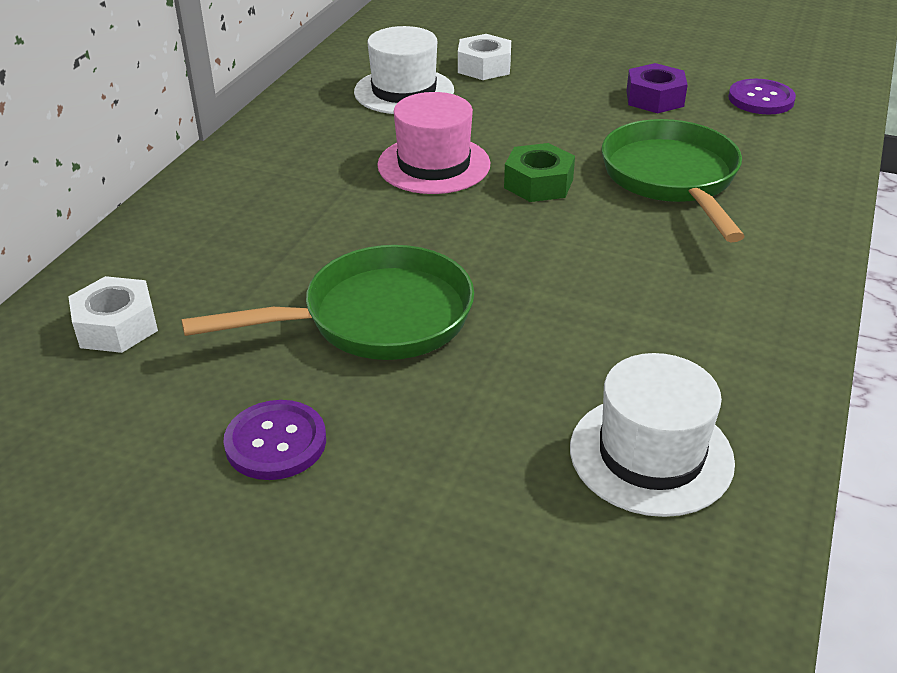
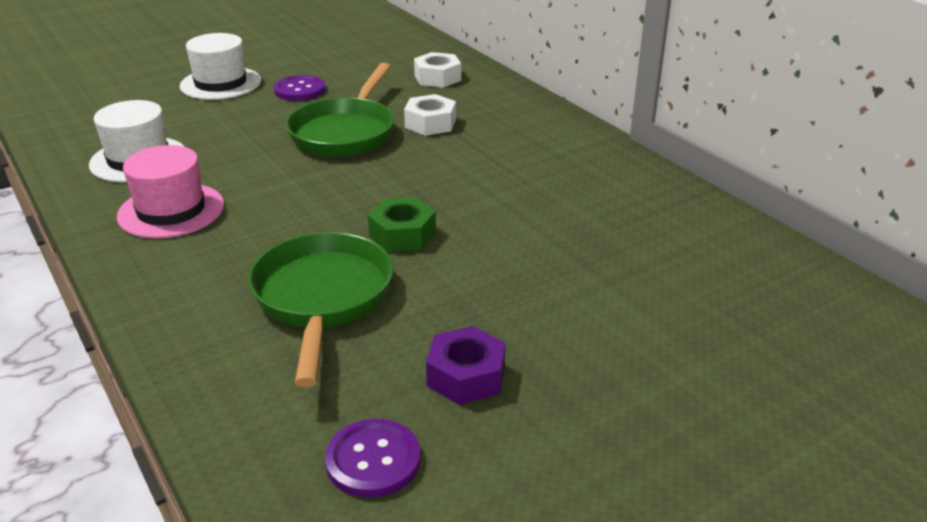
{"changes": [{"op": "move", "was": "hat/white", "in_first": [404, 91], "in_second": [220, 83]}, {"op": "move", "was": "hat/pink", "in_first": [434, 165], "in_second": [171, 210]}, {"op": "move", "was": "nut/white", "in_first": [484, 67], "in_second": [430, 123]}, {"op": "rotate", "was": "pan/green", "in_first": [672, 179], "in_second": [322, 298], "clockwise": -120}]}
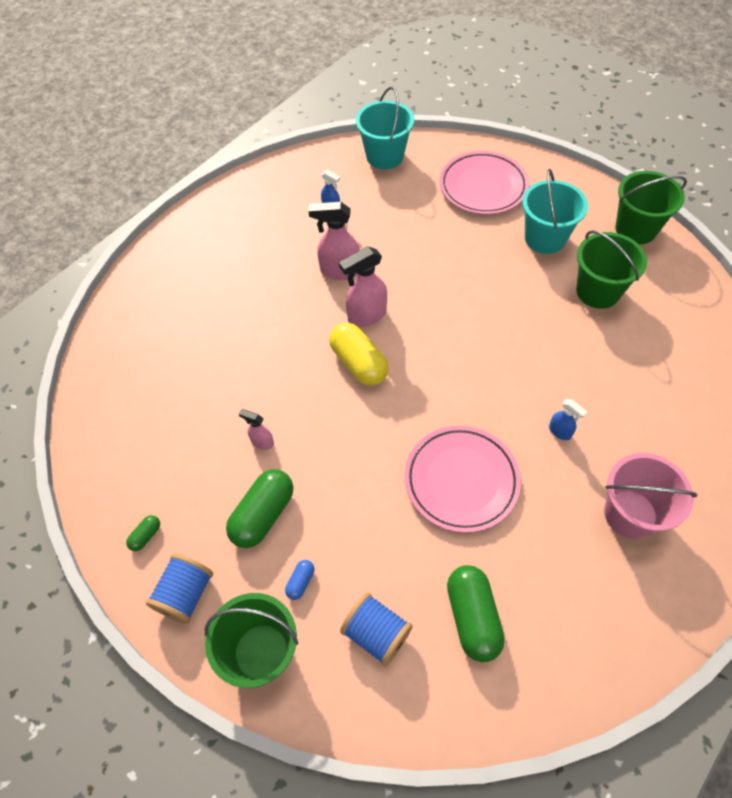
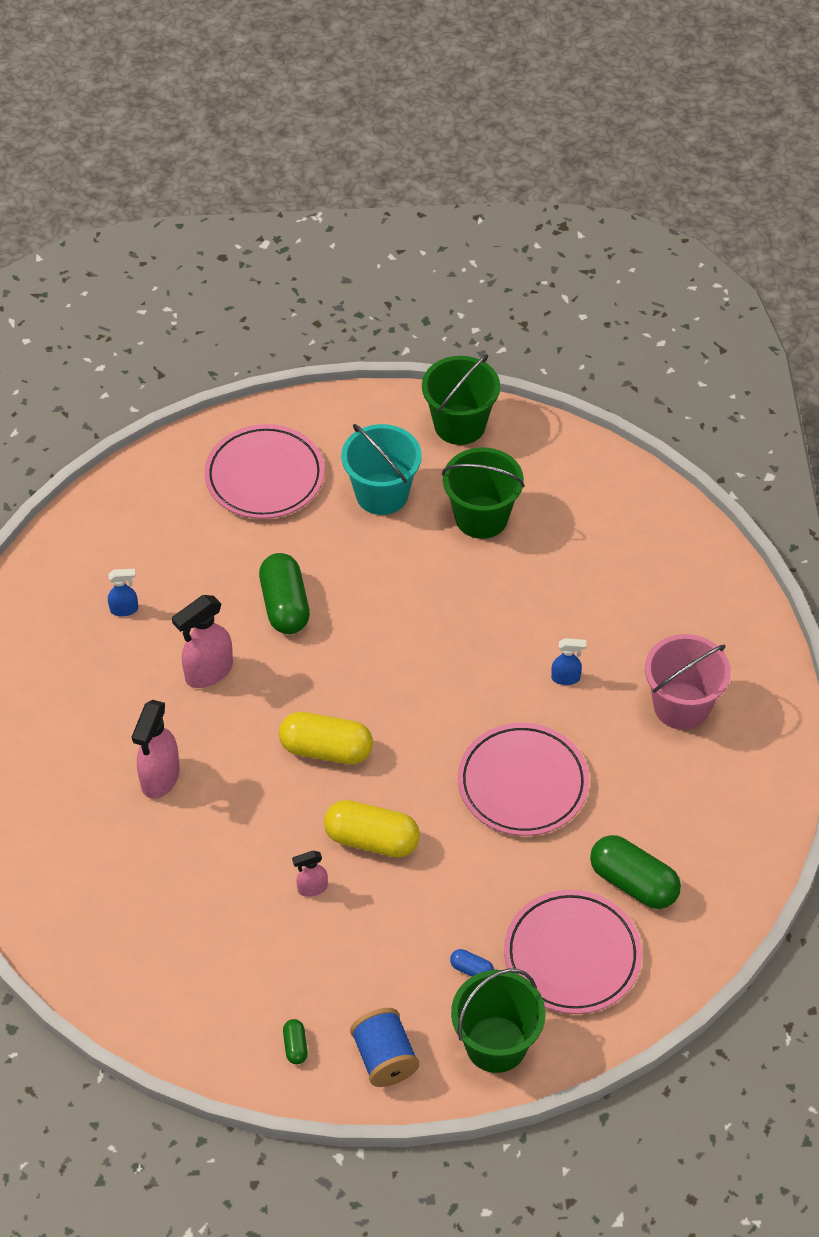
{"changes": [{"op": "delete", "was": "bucket/turquoise", "in_first": [385, 156]}, {"op": "insert", "now": "capsule/yellow", "in_second": [372, 840]}, {"op": "move", "was": "capsule/green", "in_first": [263, 515], "in_second": [285, 605]}, {"op": "move", "was": "spray bottle/pink", "in_first": [366, 316], "in_second": [160, 778]}, {"op": "replace", "was": "spool/blue", "now": "plate/pink", "in_first": [376, 634], "in_second": [572, 956]}, {"op": "rotate", "was": "capsule/blue", "in_first": [300, 582], "in_second": [471, 969], "clockwise": -45}]}
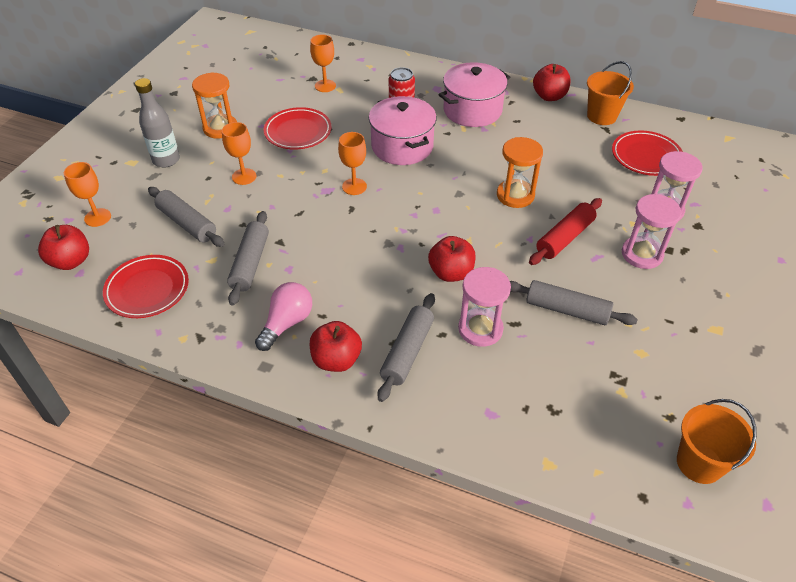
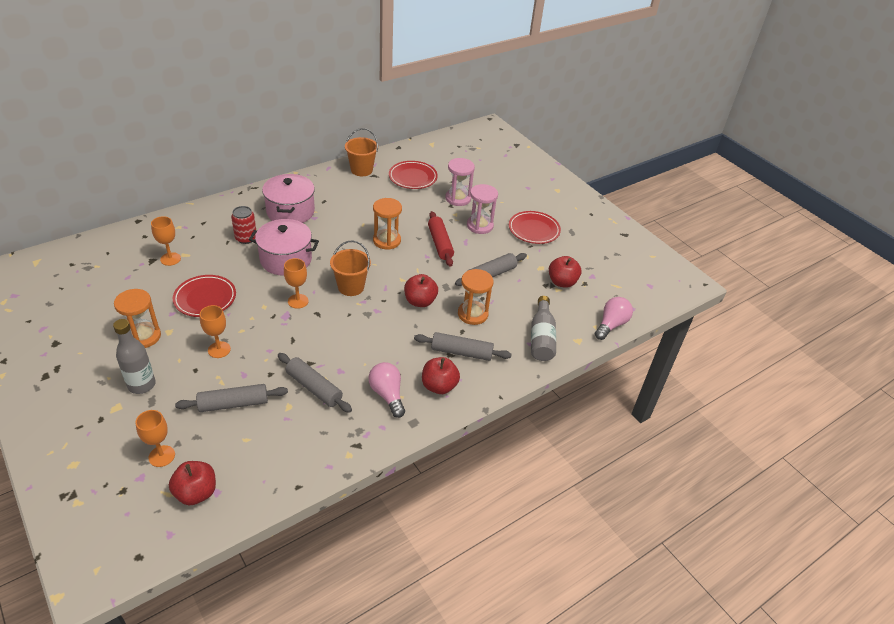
{"changes": [{"op": "insert", "now": "bottle/grey", "in_second": [541, 338]}, {"op": "insert", "now": "light bulb/pink", "in_second": [611, 325]}, {"op": "move", "was": "plate/red", "in_first": [147, 289], "in_second": [534, 230]}, {"op": "move", "was": "apple/red", "in_first": [549, 96], "in_second": [562, 282]}, {"op": "move", "was": "bucket/orange", "in_first": [699, 463], "in_second": [351, 287]}, {"op": "recolor", "was": "hourglass/pink", "now": "hourglass/orange", "in_first": [480, 329], "in_second": [472, 314]}, {"op": "rotate", "was": "rolling pin/grey", "in_first": [407, 352], "in_second": [461, 352], "clockwise": -45}]}
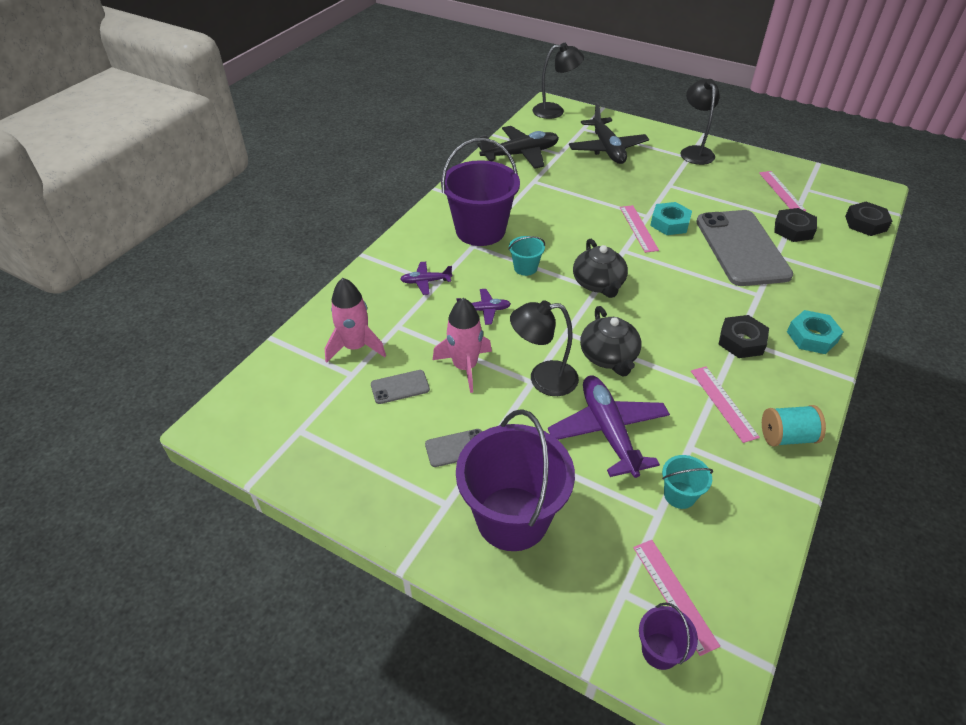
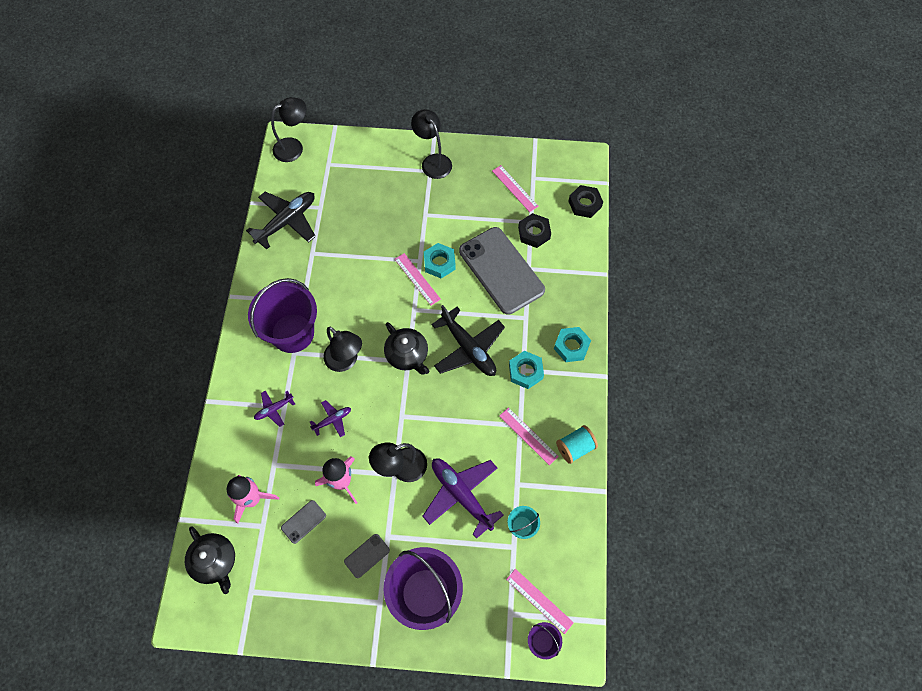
{"changes": [{"op": "move", "was": "plane/black", "in_first": [607, 149], "in_second": [468, 348]}, {"op": "move", "was": "teapot/black", "in_first": [609, 356], "in_second": [215, 561]}, {"op": "replace", "was": "bucket/turquoise", "now": "lamp/black", "in_first": [525, 268], "in_second": [345, 361]}, {"op": "recolor", "was": "nut/black", "now": "nut/turquoise", "in_first": [741, 341], "in_second": [525, 371]}]}
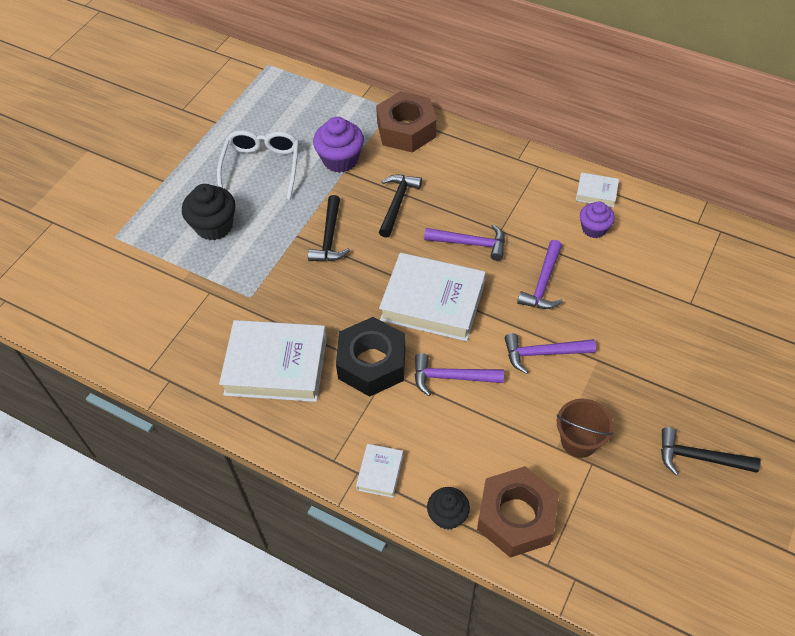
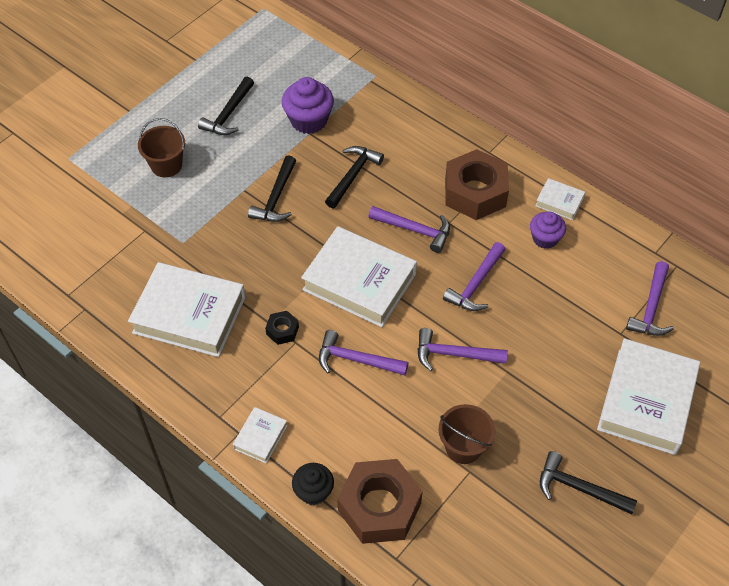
{"changes": [{"op": "insert", "now": "book/white", "in_second": [646, 401]}, {"op": "insert", "now": "hammer/purple", "in_second": [651, 307]}, {"op": "move", "was": "nut/brown", "in_first": [406, 130], "in_second": [475, 192]}, {"op": "replace", "was": "cupcake/black", "now": "bucket/brown", "in_first": [214, 226], "in_second": [166, 165]}, {"op": "replace", "was": "glasses/white", "now": "hammer/black", "in_first": [262, 167], "in_second": [228, 114]}, {"op": "resize", "was": "nut/black", "in_first": [372, 363], "in_second": [282, 330], "ratio": 0.44}]}
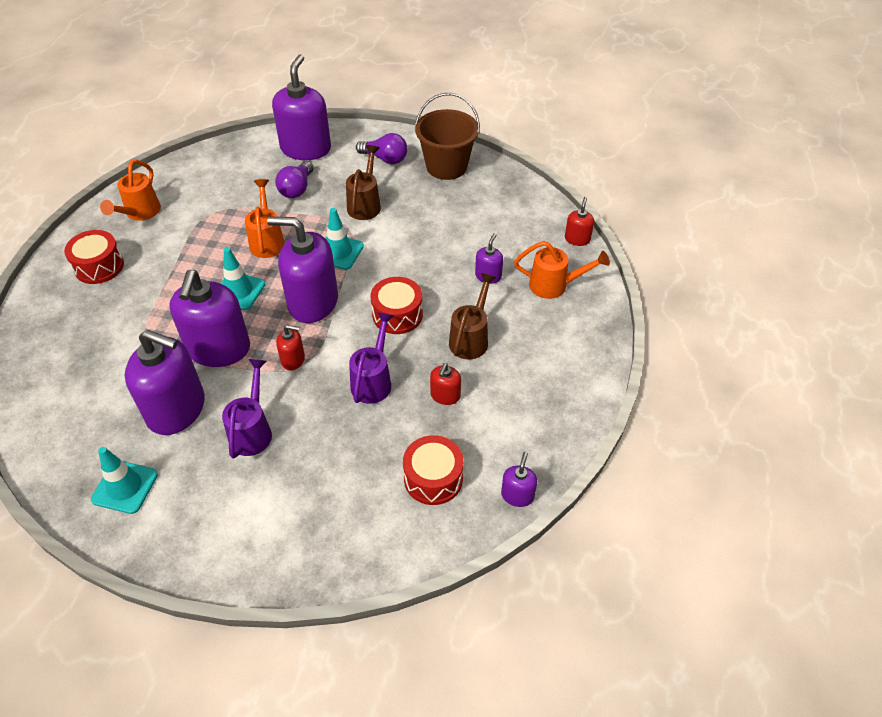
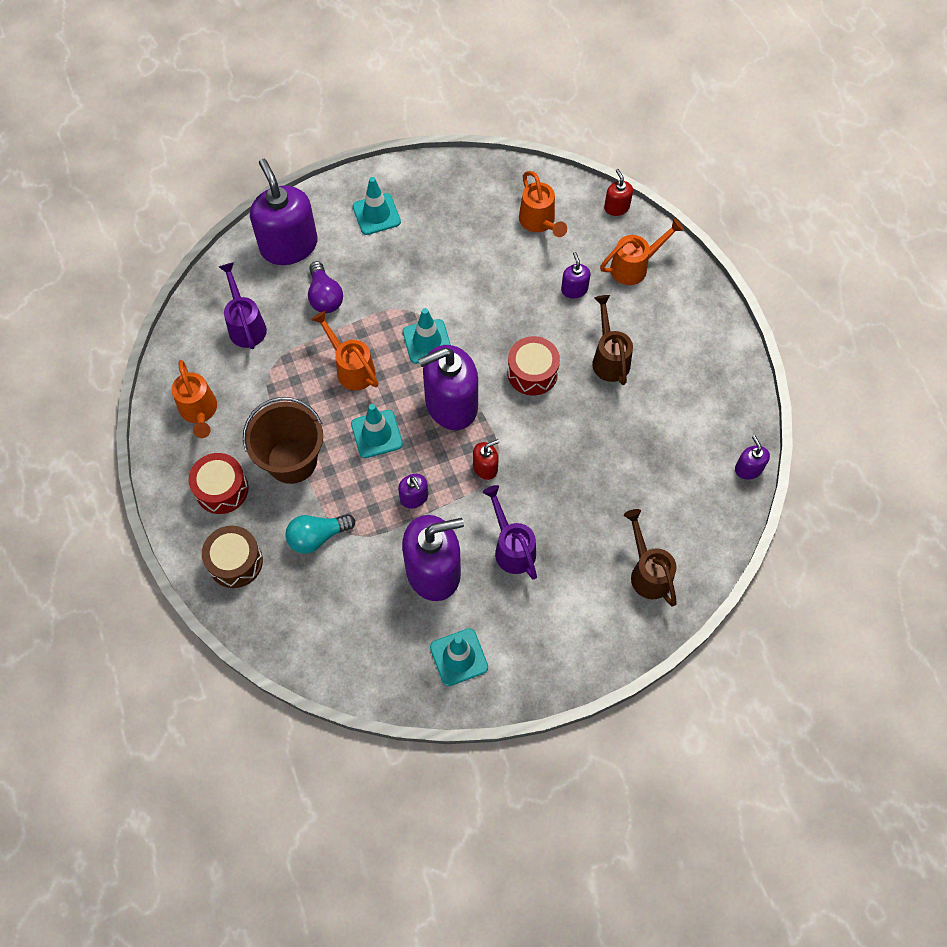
{"changes": [{"op": "delete", "was": "drum/red", "in_first": [433, 478]}, {"op": "delete", "was": "soap dispenser/red", "in_first": [445, 395]}, {"op": "insert", "now": "drum/brown", "in_second": [235, 562]}, {"op": "insert", "now": "light bulb/turquoise", "in_second": [317, 537]}, {"op": "insert", "now": "watering can/orange", "in_second": [539, 222]}, {"op": "move", "was": "watering can/brown", "in_first": [365, 204], "in_second": [648, 572]}, {"op": "move", "was": "watering can/purple", "in_first": [373, 380], "in_second": [246, 325]}, {"op": "move", "was": "bucket/brown", "in_first": [446, 166], "in_second": [292, 460]}, {"op": "replace", "was": "light bulb/purple", "now": "traffic cone/turquoise", "in_first": [385, 159], "in_second": [376, 214]}, {"op": "resize", "was": "soap dispenser/purple", "in_first": [218, 349], "in_second": [414, 497], "ratio": 0.45}]}
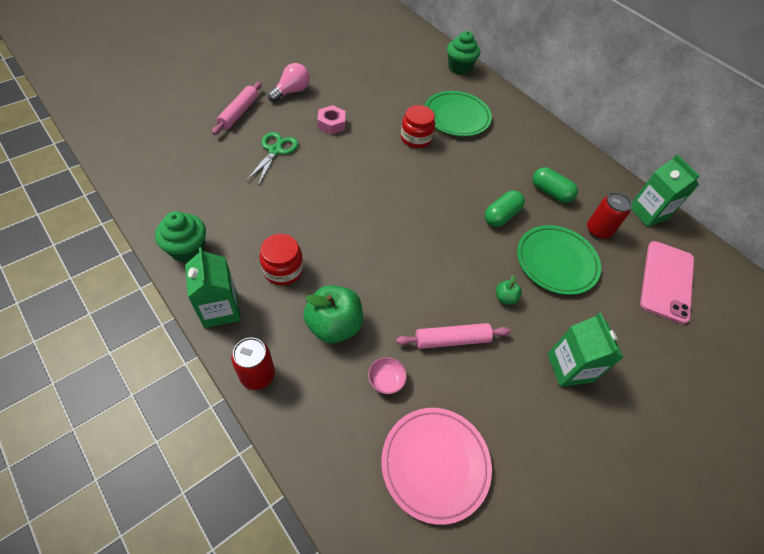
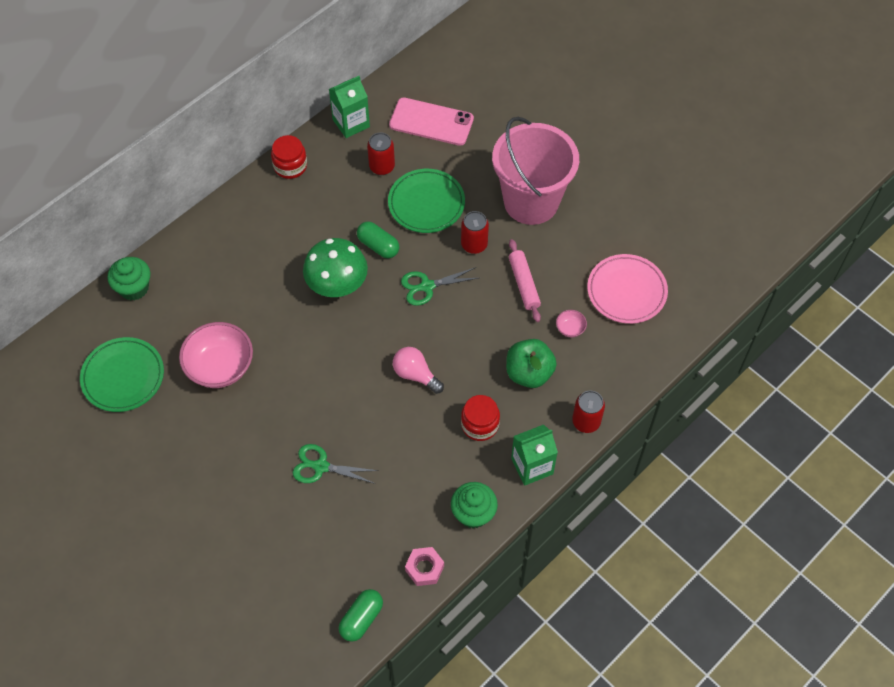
{"changes": [{"op": "delete", "was": "rolling pin/pink", "in_first": [239, 113]}, {"op": "insert", "now": "bowl/pink", "in_second": [220, 367]}, {"op": "insert", "now": "mushroom/green", "in_second": [337, 285]}, {"op": "insert", "now": "scissors/green", "in_second": [427, 286]}, {"op": "move", "was": "light bulb/pink", "in_first": [291, 91], "in_second": [415, 374]}, {"op": "move", "was": "nut/pink", "in_first": [331, 124], "in_second": [424, 568]}, {"op": "move", "was": "jar/red", "in_first": [416, 138], "in_second": [290, 166]}, {"op": "move", "was": "plate/green", "in_first": [456, 117], "in_second": [123, 376]}, {"op": "move", "was": "capsule/green", "in_first": [550, 192], "in_second": [361, 619]}, {"op": "replace", "was": "apple/green", "now": "can/red", "in_first": [505, 298], "in_second": [474, 244]}, {"op": "replace", "was": "carton/green", "now": "bucket/pink", "in_first": [569, 367], "in_second": [531, 201]}]}
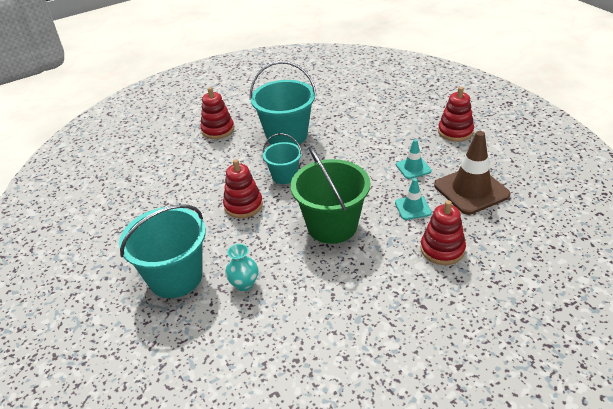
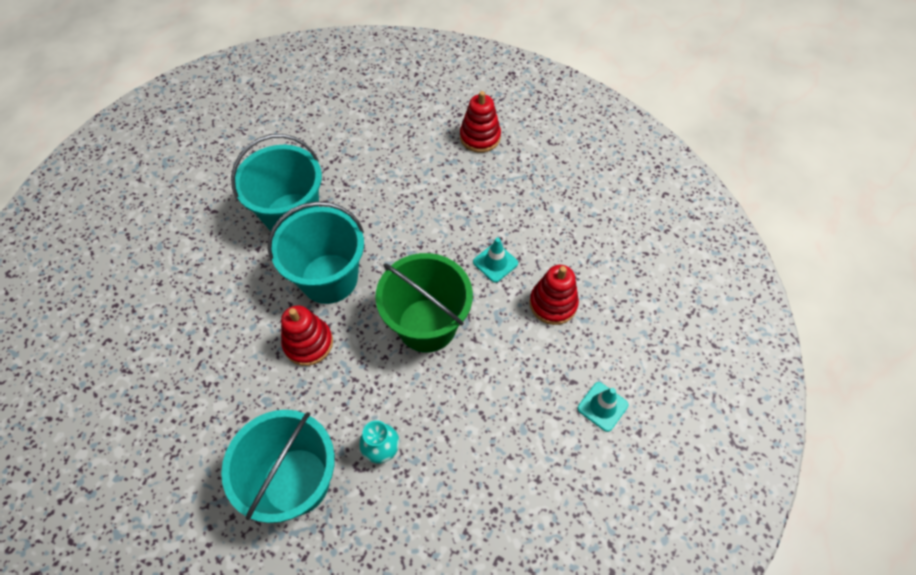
{"changes": [{"op": "delete", "was": "stacking toy/red", "in_first": [218, 130]}, {"op": "delete", "was": "traffic cone/brown", "in_first": [471, 190]}, {"op": "move", "was": "traffic cone/turquoise", "in_first": [413, 168], "in_second": [602, 406]}, {"op": "resize", "was": "bucket/turquoise", "in_first": [284, 176], "in_second": [329, 278], "ratio": 1.77}]}
